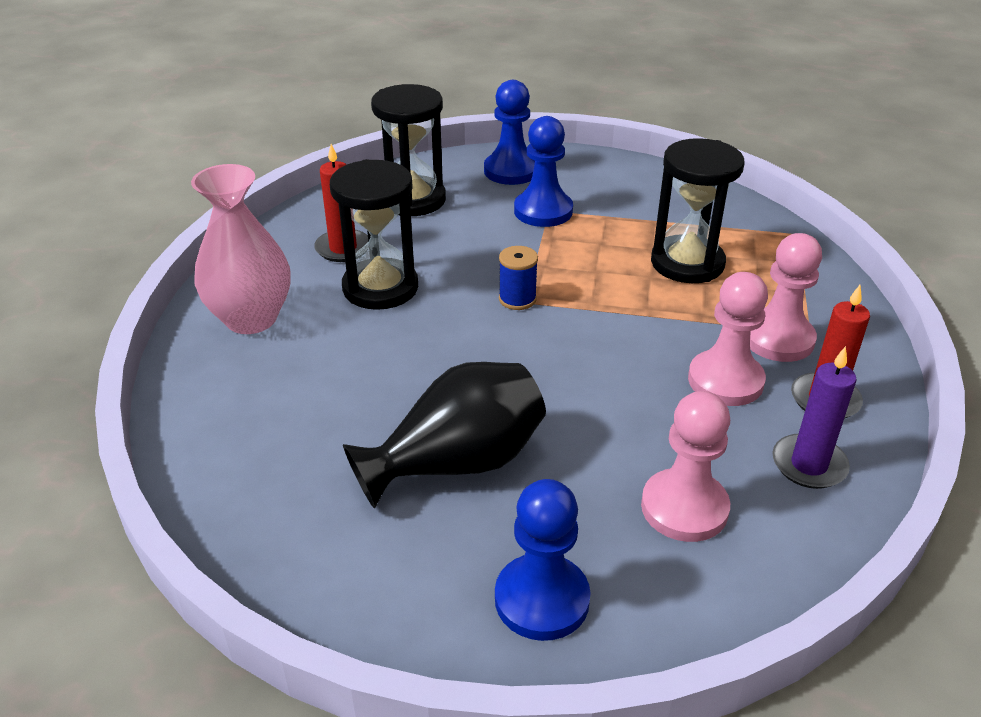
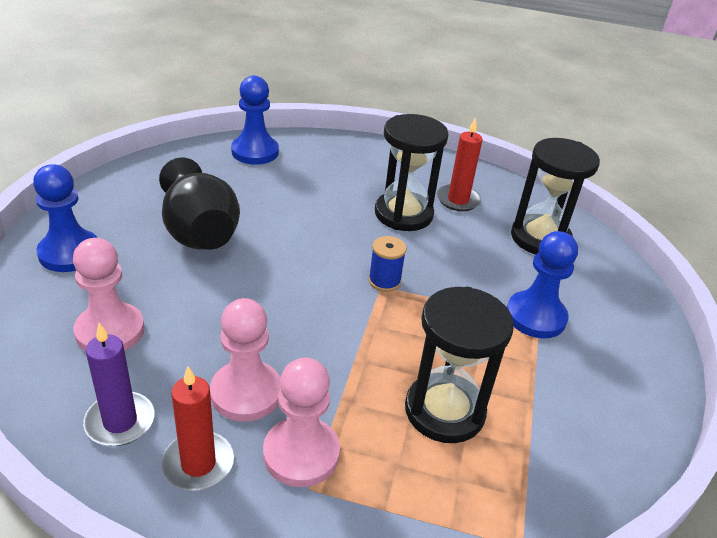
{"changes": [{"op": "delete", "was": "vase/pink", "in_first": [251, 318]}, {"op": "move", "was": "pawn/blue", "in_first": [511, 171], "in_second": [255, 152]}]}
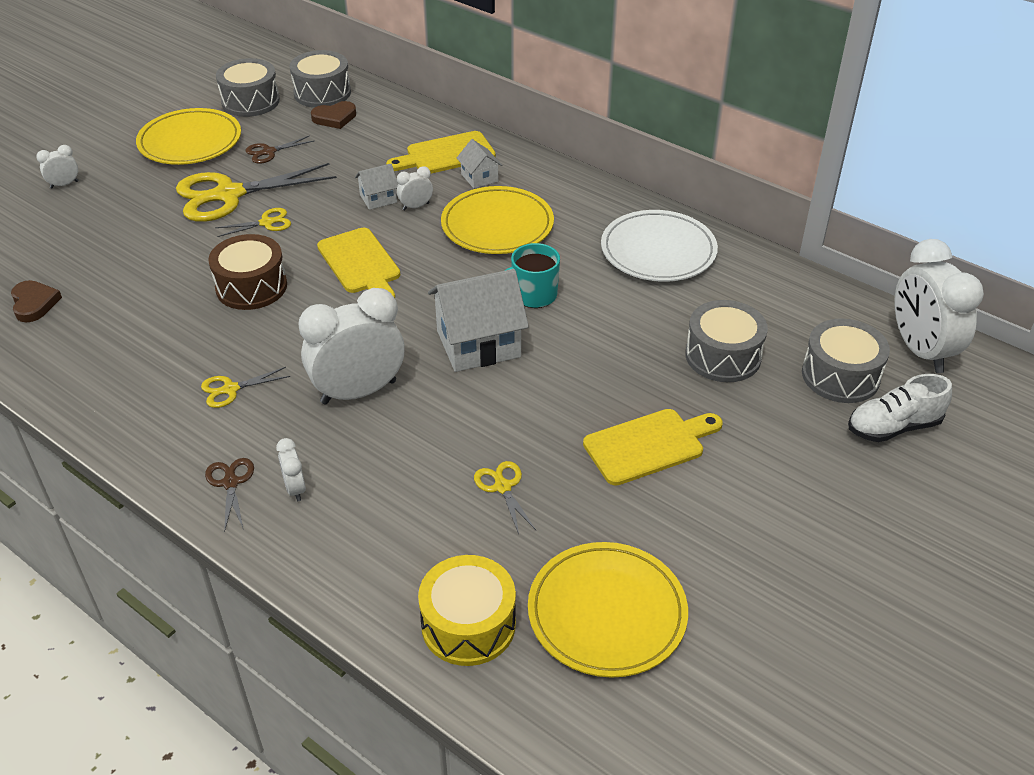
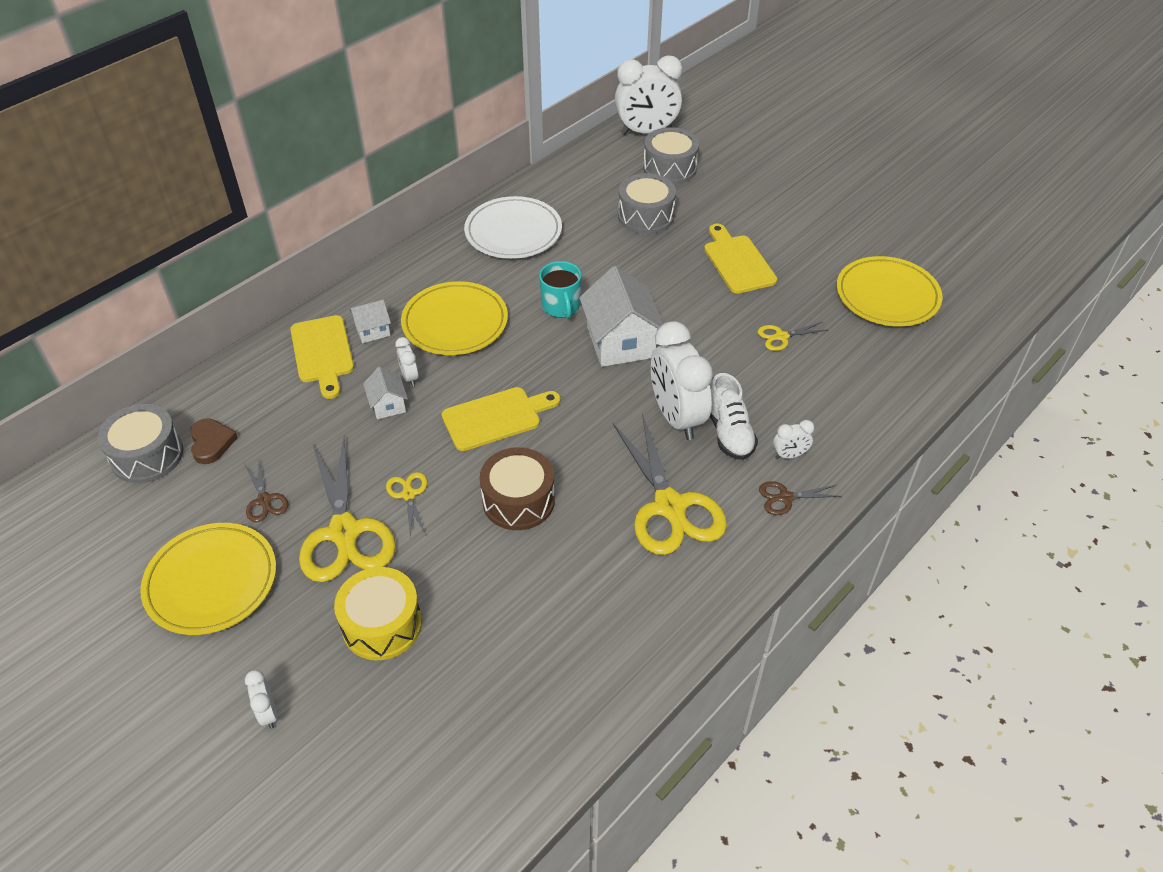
{"changes": [{"op": "delete", "was": "heart/brown", "in_first": [34, 303]}, {"op": "delete", "was": "drum/grey", "in_first": [250, 101]}, {"op": "move", "was": "drum/yellow", "in_first": [468, 624], "in_second": [382, 624]}, {"op": "move", "was": "shoe/white", "in_first": [893, 427], "in_second": [729, 432]}, {"op": "resize", "was": "scissors/yellow", "in_first": [231, 389], "in_second": [670, 506], "ratio": 2.2}]}
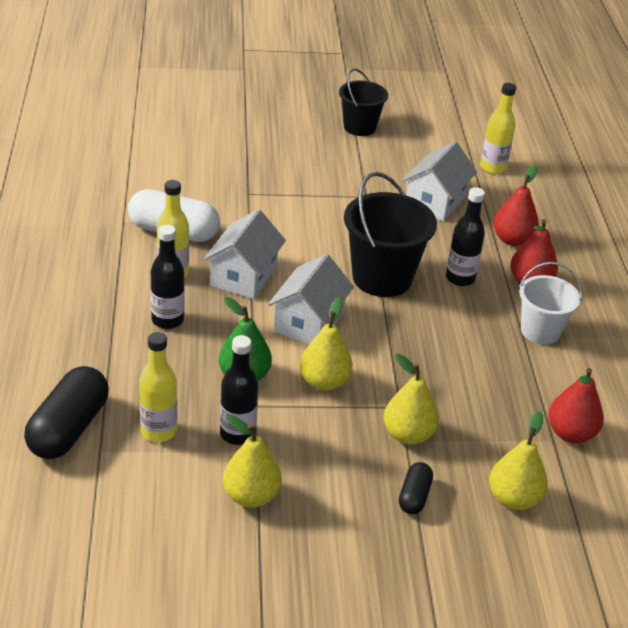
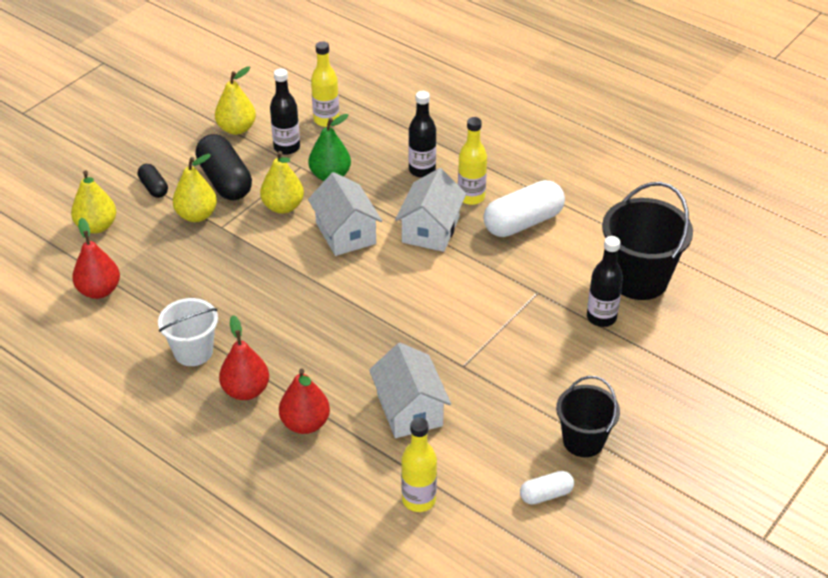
{"changes": [{"op": "insert", "now": "capsule/white", "in_second": [546, 494]}, {"op": "move", "was": "capsule/black", "in_first": [69, 429], "in_second": [225, 181]}, {"op": "move", "was": "bucket/black", "in_first": [382, 278], "in_second": [639, 279]}, {"op": "move", "was": "bottle/black", "in_first": [460, 278], "in_second": [601, 317]}, {"op": "rotate", "was": "house/white", "in_first": [244, 276], "in_second": [430, 230], "clockwise": 45}]}
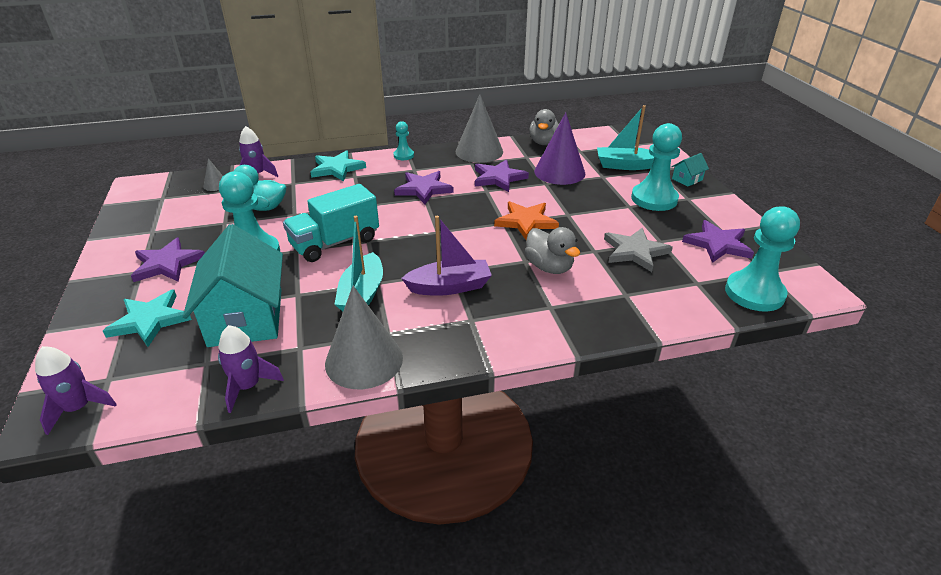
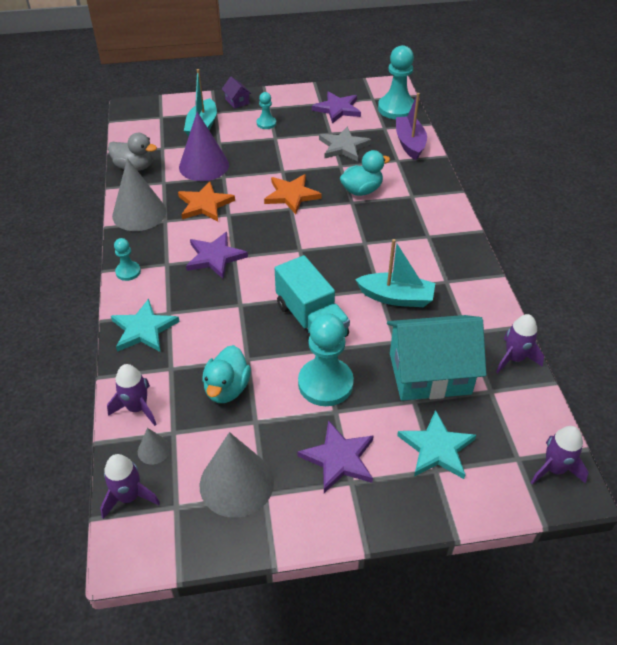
{"changes": [{"op": "insert", "now": "rocket/purple", "in_second": [129, 497]}, {"op": "move", "was": "cone/grey", "in_first": [364, 360], "in_second": [236, 483]}, {"op": "move", "was": "boat/purple", "in_first": [450, 287], "in_second": [410, 143]}, {"op": "recolor", "was": "star/purple", "now": "star/orange", "in_first": [498, 178], "in_second": [205, 204]}, {"op": "recolor", "was": "duck/grey", "now": "duck/turquoise", "in_first": [549, 267], "in_second": [361, 190]}, {"op": "recolor", "was": "house/turquoise", "now": "house/purple", "in_first": [687, 179], "in_second": [237, 101]}, {"op": "resize", "was": "pawn/turquoise", "in_first": [654, 199], "in_second": [266, 123], "ratio": 0.51}]}
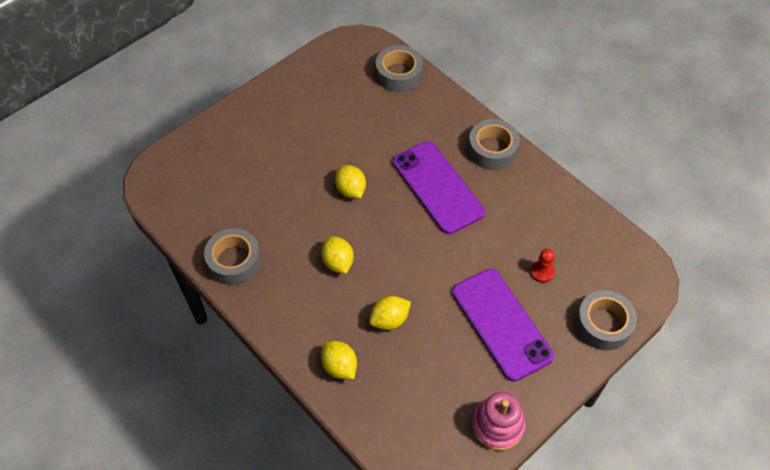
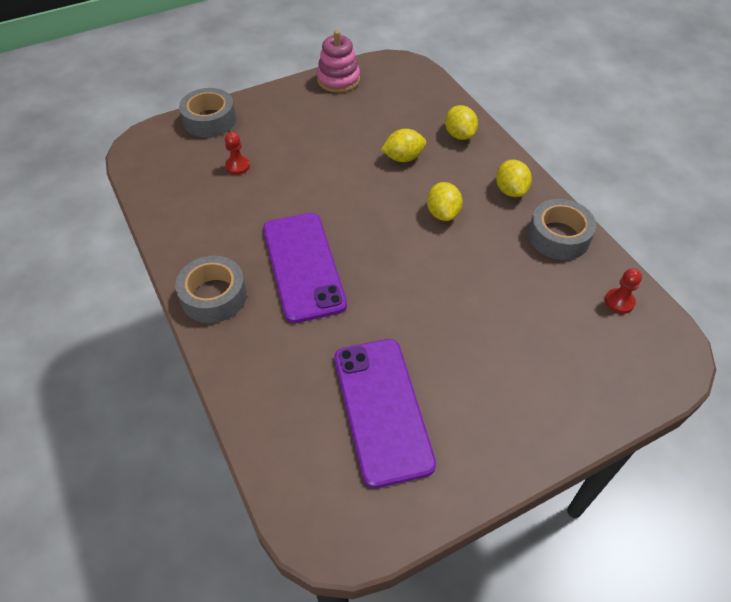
{"changes": [{"op": "delete", "was": "tape/grey", "in_first": [399, 74]}, {"op": "insert", "now": "pawn/red", "in_second": [619, 302]}, {"op": "move", "was": "lemon/yellow", "in_first": [351, 190], "in_second": [510, 190]}, {"op": "move", "was": "phone/purple", "in_first": [501, 324], "in_second": [382, 409]}]}
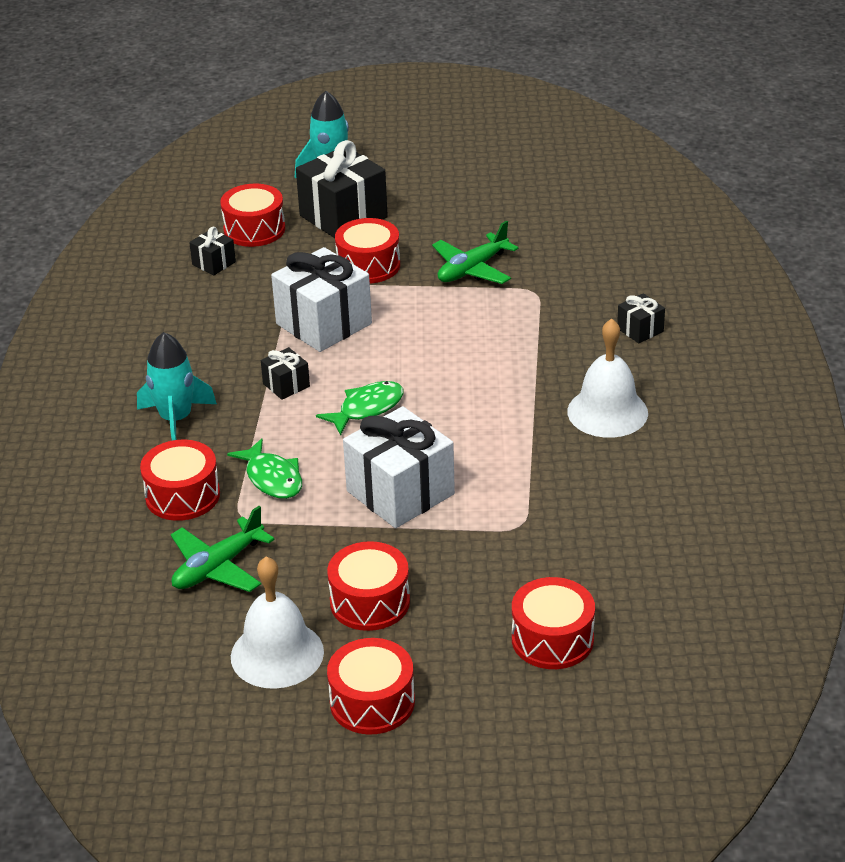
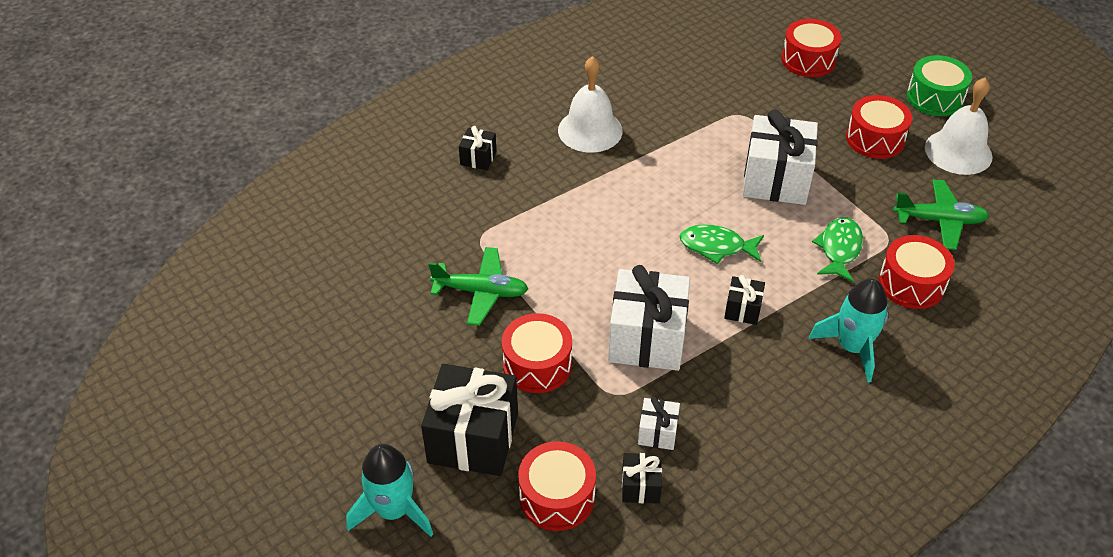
{"changes": [{"op": "insert", "now": "gift/white", "in_second": [657, 432]}, {"op": "recolor", "was": "drum/red", "now": "drum/green", "in_first": [372, 702], "in_second": [934, 98]}]}
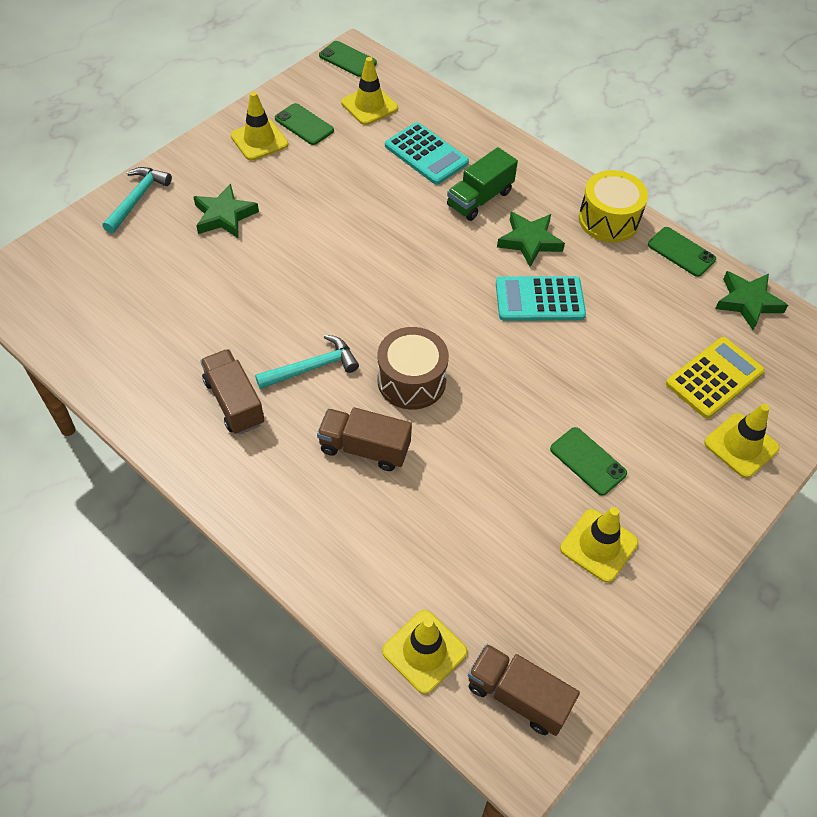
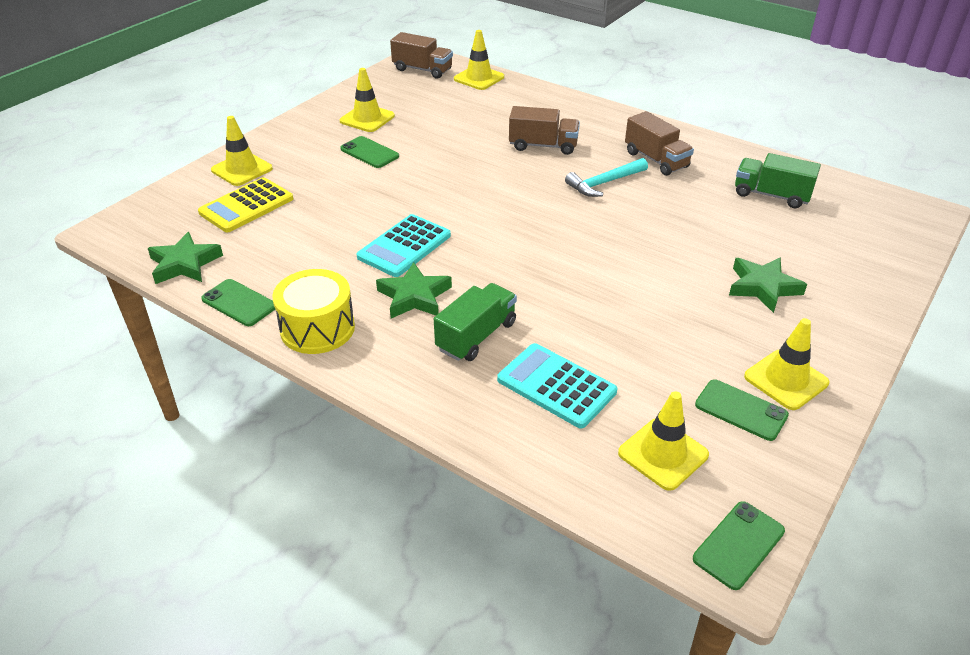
{"changes": [{"op": "delete", "was": "hammer/turquoise", "in_first": [137, 199]}, {"op": "delete", "was": "drum/brown", "in_first": [411, 381]}, {"op": "insert", "now": "truck/green", "in_second": [771, 195]}, {"op": "rotate", "was": "phone/green", "in_first": [347, 59], "in_second": [738, 545], "clockwise": -75}, {"op": "rotate", "was": "calculator/turquoise", "in_first": [539, 299], "in_second": [404, 246], "clockwise": 135}]}
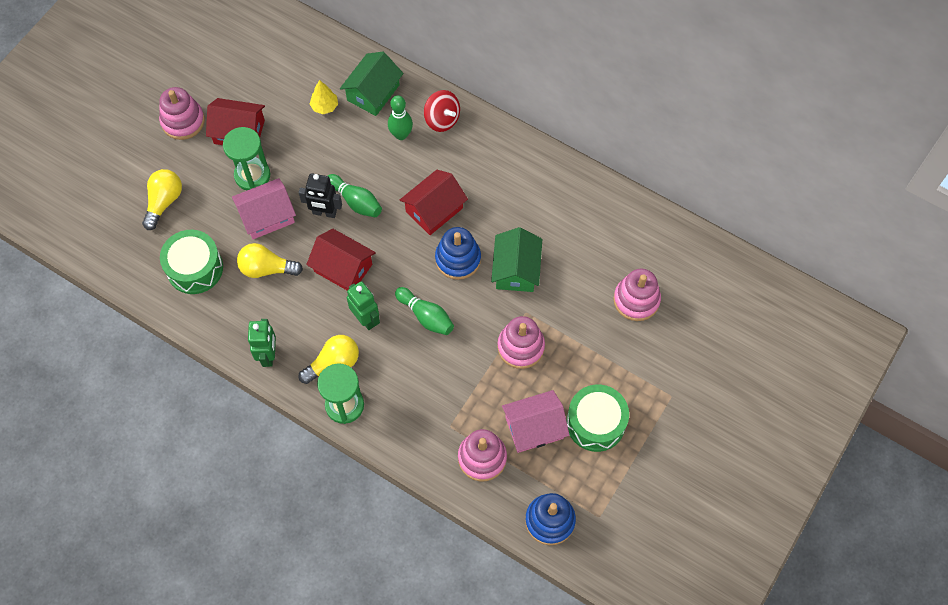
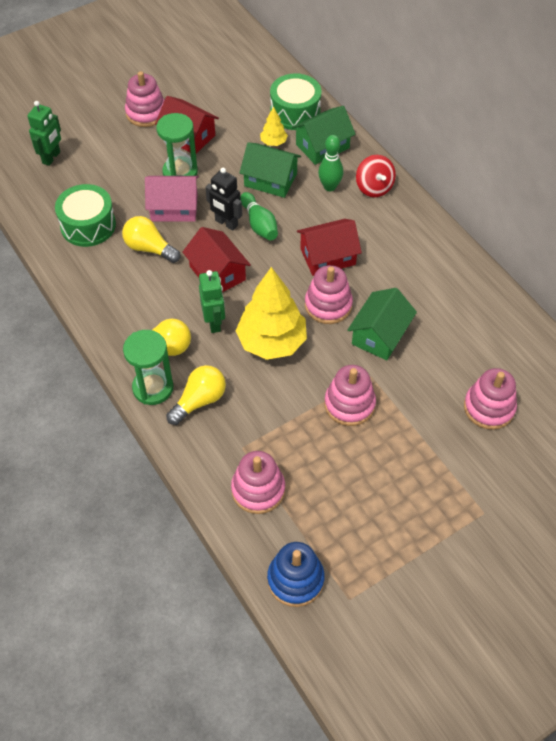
{"changes": [{"op": "delete", "was": "house/pink", "in_first": [534, 428]}, {"op": "insert", "now": "house/green", "in_second": [270, 180]}, {"op": "move", "was": "light bulb/yellow", "in_first": [164, 202], "in_second": [199, 401]}, {"op": "move", "was": "robot/green", "in_first": [268, 355], "in_second": [51, 157]}, {"op": "move", "was": "drum/green", "in_first": [595, 423], "in_second": [295, 112]}, {"op": "replace", "was": "bowling pin/green", "now": "tree/yellow", "in_first": [426, 316], "in_second": [271, 342]}, {"op": "recolor", "was": "stacking toy/blue", "now": "stacking toy/pink", "in_first": [458, 259], "in_second": [328, 305]}]}
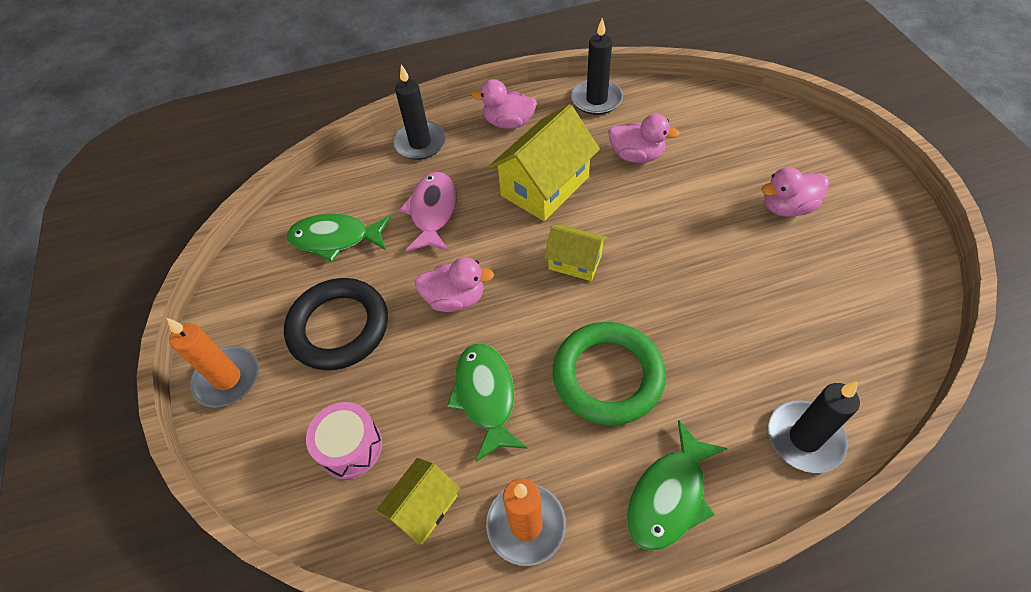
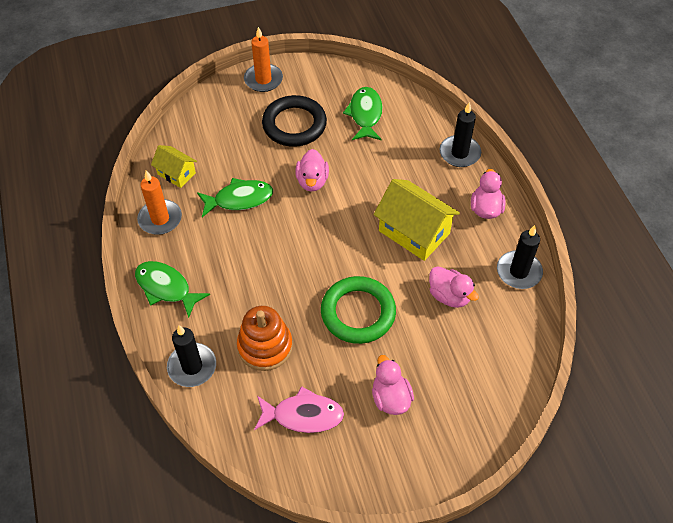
{"changes": [{"op": "delete", "was": "drum/pink", "in_first": [350, 447]}, {"op": "delete", "was": "house/yellow", "in_first": [575, 262]}, {"op": "insert", "now": "stacking toy/orange", "in_second": [265, 346]}, {"op": "move", "was": "fish/pink", "in_first": [433, 212], "in_second": [303, 415]}, {"op": "move", "was": "ring/green", "in_first": [607, 376], "in_second": [358, 313]}, {"op": "rotate", "was": "duck/pink", "in_first": [636, 155], "in_second": [449, 296], "clockwise": -60}]}
